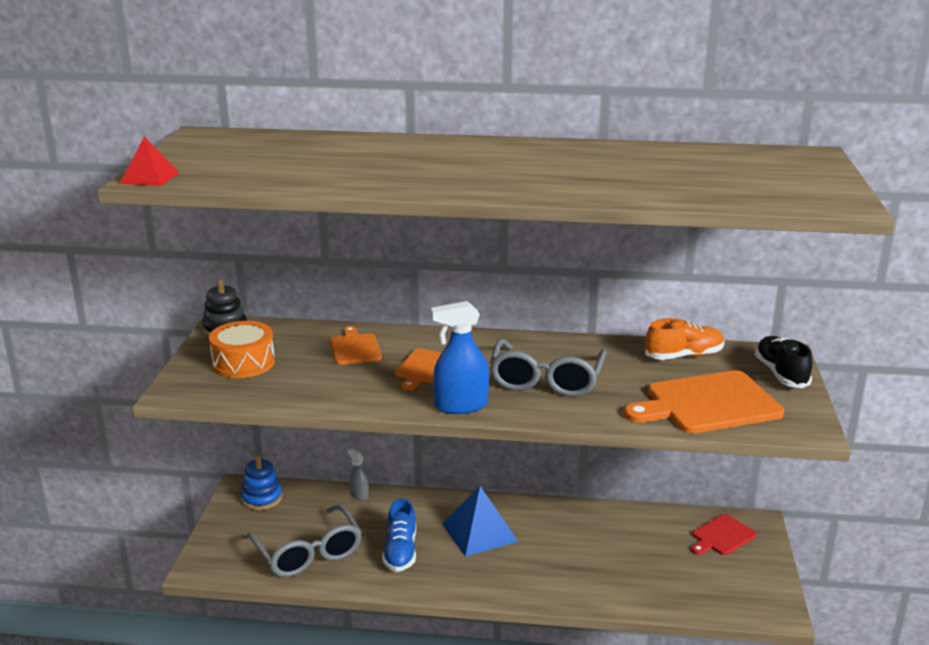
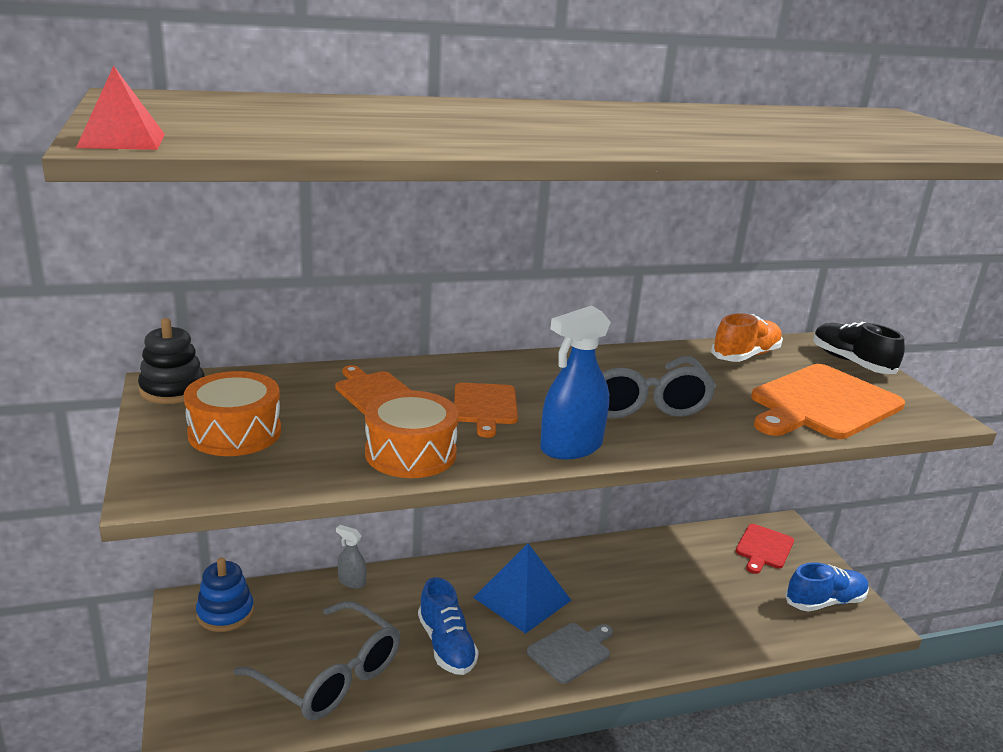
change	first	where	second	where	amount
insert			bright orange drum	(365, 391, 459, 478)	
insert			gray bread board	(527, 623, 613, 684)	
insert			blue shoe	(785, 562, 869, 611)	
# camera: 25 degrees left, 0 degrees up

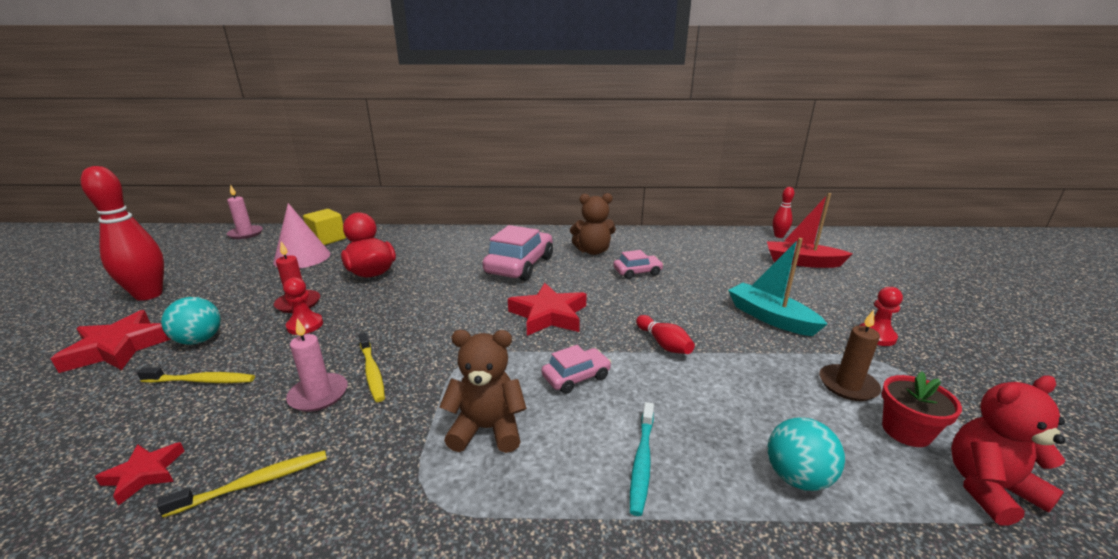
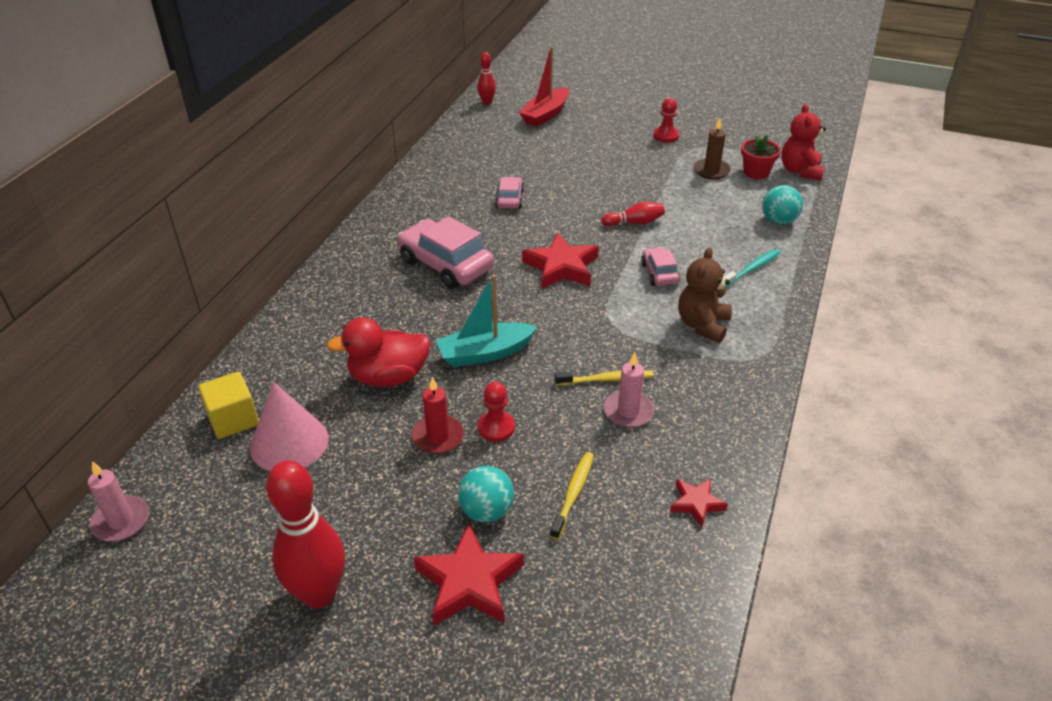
change	first	where	second	where	amount
move	teal sailboat	(728, 238, 827, 336)		(436, 274, 537, 367)	
rotate	teal tooth brush	(630, 402, 654, 516)		(724, 249, 781, 287)	75 degrees counterclockwise
delete	golden tooth brush	(157, 450, 327, 517)			
delete	brown teddy bear	(570, 193, 616, 255)			
# camera: 70 degrees left, 15 degrees up

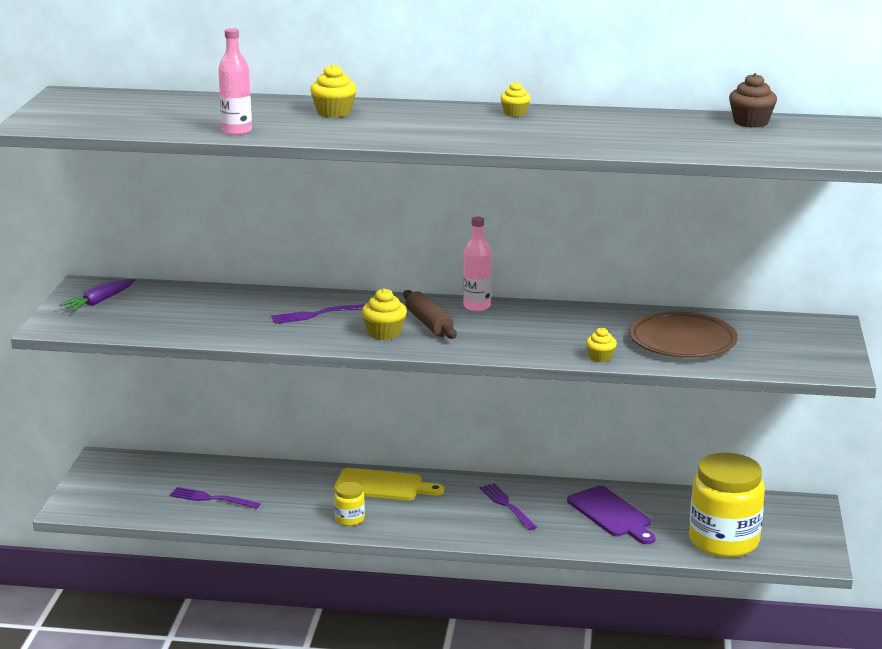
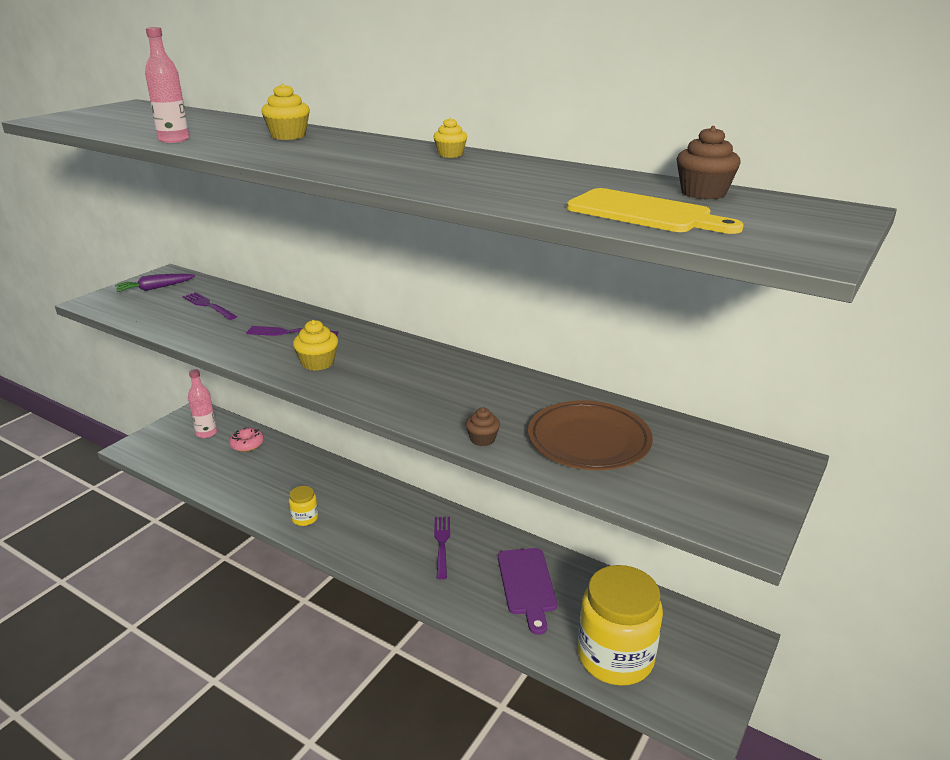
change	first	where	second	where	amount
move	violet fork	(170, 487, 261, 509)		(182, 292, 237, 320)	
move	pink bottle	(463, 217, 492, 311)		(188, 369, 217, 438)	
insert			pink donut	(229, 428, 264, 452)	
recolor	golden muffin	(586, 328, 617, 362)	brown muffin	(466, 408, 500, 446)	
move	golden bread board	(334, 468, 444, 501)		(567, 188, 744, 234)	
delete	brown pastry roller	(403, 290, 457, 339)			
# camera: 25 degrees right, 5 degrees up

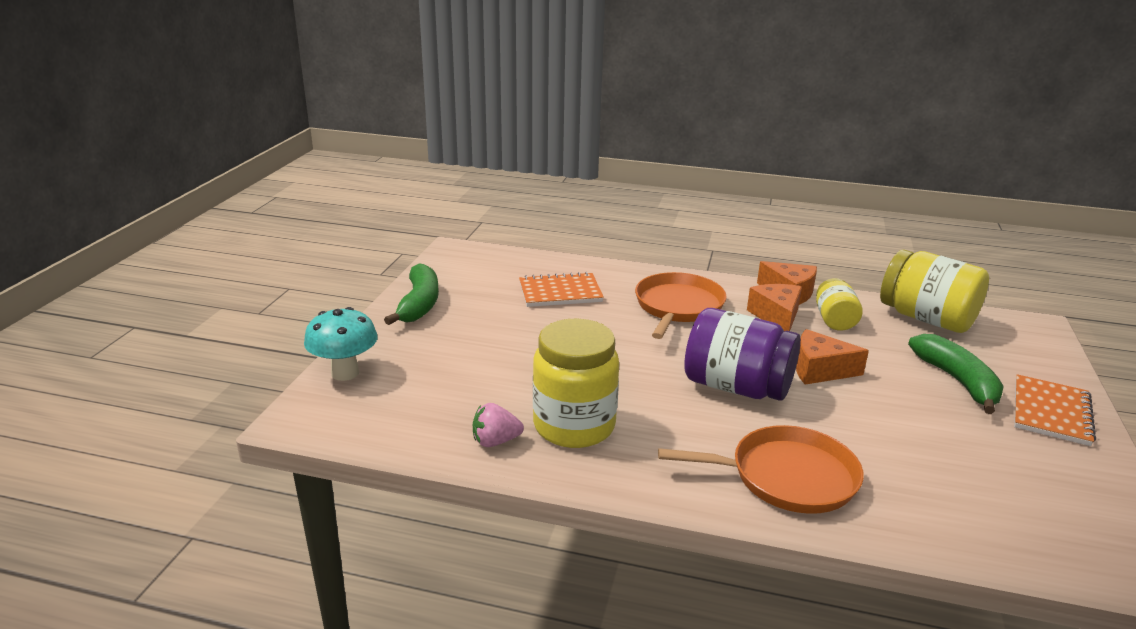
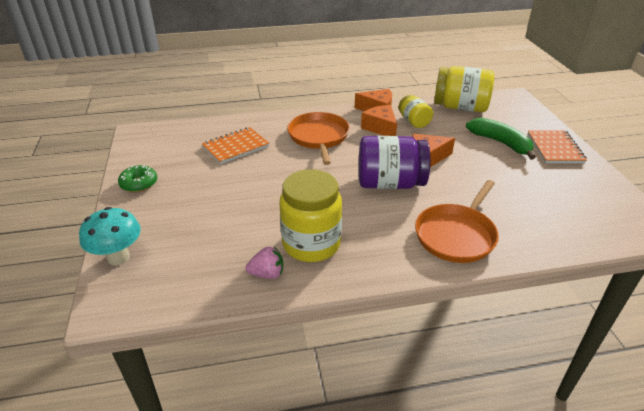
change	first	where	second	where	amount
replace	leaf-green toy banana	(384, 263, 439, 325)	leaf-green donut	(118, 165, 157, 192)	
rotate	pink berry	(473, 403, 524, 447)		(246, 246, 283, 279)	150 degrees counterclockwise
rotate	bright orange frying pan	(658, 425, 864, 514)		(415, 180, 499, 263)	150 degrees clockwise
# camera: 25 degrees left, 10 degrees up

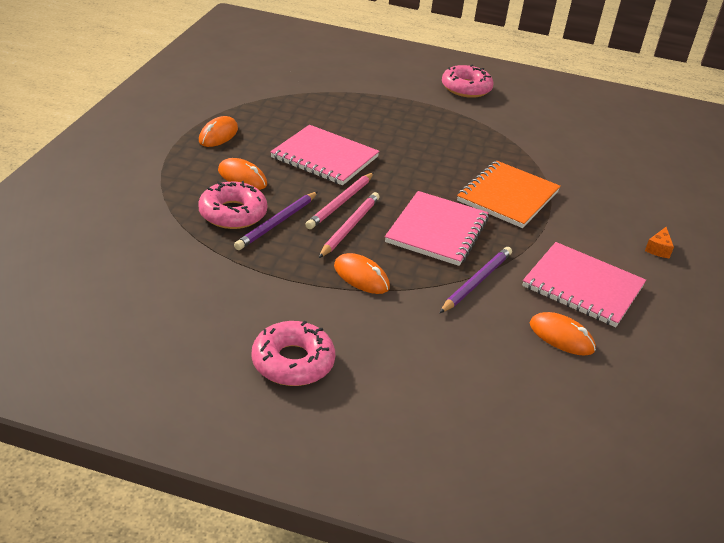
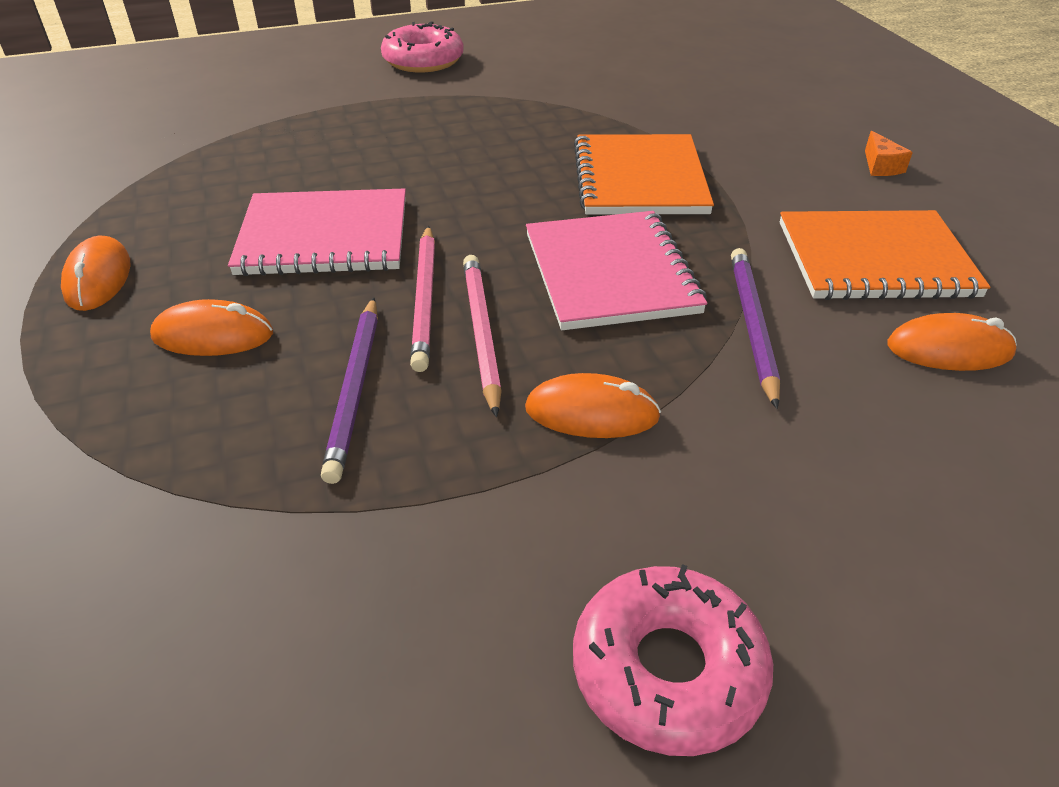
change	first	where	second	where	amount
recolor	pink exercise book	(522, 242, 646, 327)	bright orange exercise book	(780, 210, 990, 300)	
delete	pink donut	(198, 181, 267, 229)			
# camera: 30 degrees left, 5 degrees up

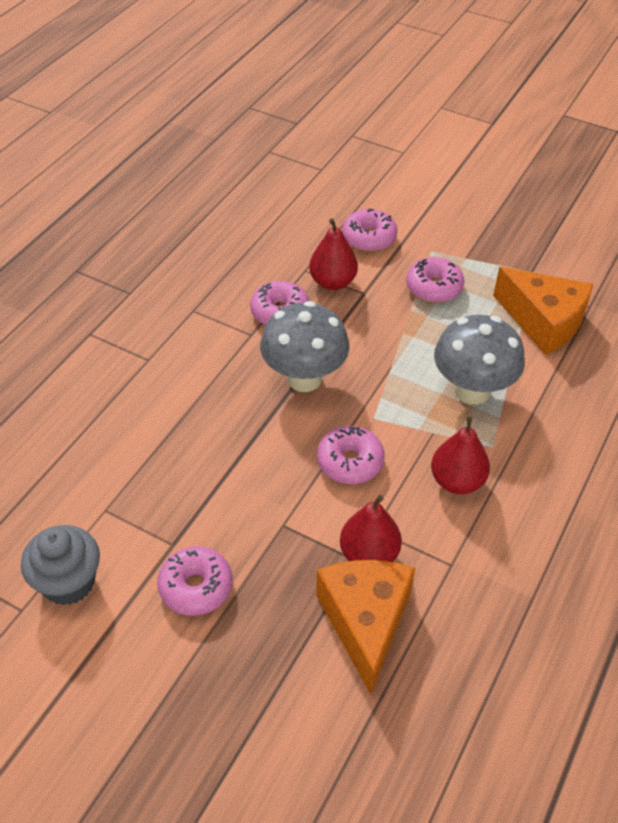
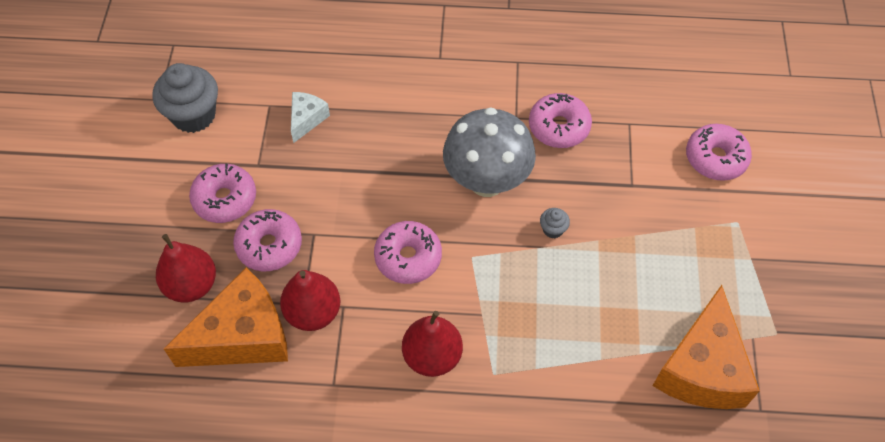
change	first	where	second	where	amount
move	scarlet pear	(309, 218, 358, 290)		(156, 234, 216, 303)	
move	pink donut	(406, 257, 465, 303)		(233, 209, 302, 271)	
insert			snow-white piece of cheese	(291, 92, 330, 143)	
insert			gray muffin	(540, 208, 570, 238)	
delete	gray fungus	(434, 315, 525, 405)			
# camera: 65 degrees right, 10 degrees up

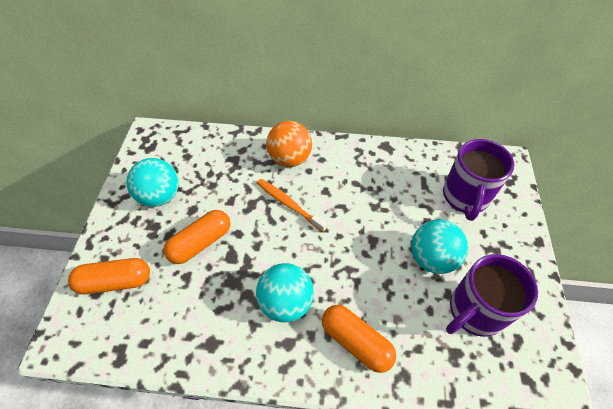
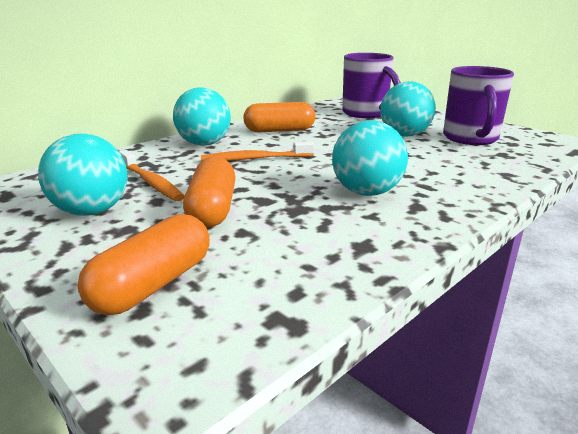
change	first	where	second	where	amount
insert			bright orange tooth brush	(119, 150, 184, 201)	
recolor	bright orange ball	(266, 121, 312, 167)	teal ball	(173, 88, 231, 146)	
move	bright orange capsule	(322, 305, 396, 373)		(243, 102, 316, 133)	
# camera: 50 degrees left, 30 degrees down

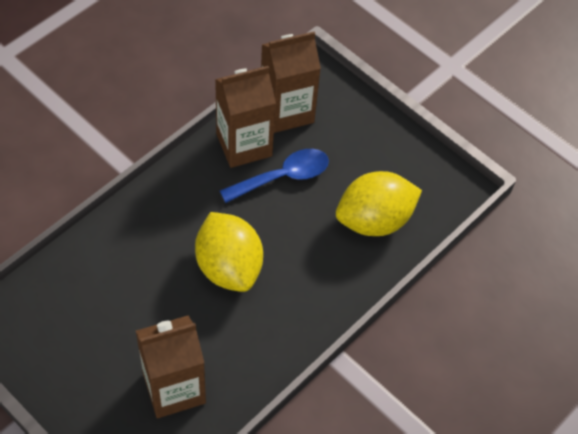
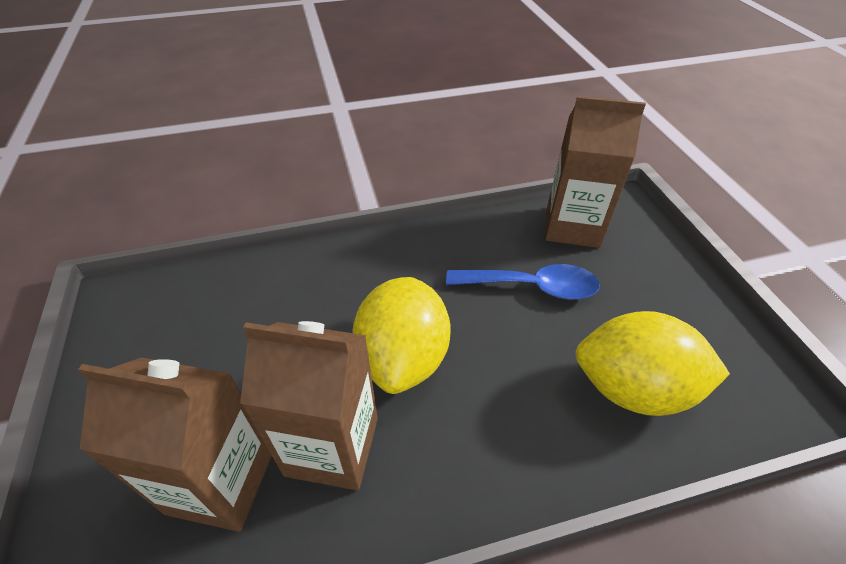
change	first	where	second	where	amount
move	brown carton	(215, 66, 276, 168)		(240, 321, 378, 491)	
# camera: 35 degrees right, 10 degrees down

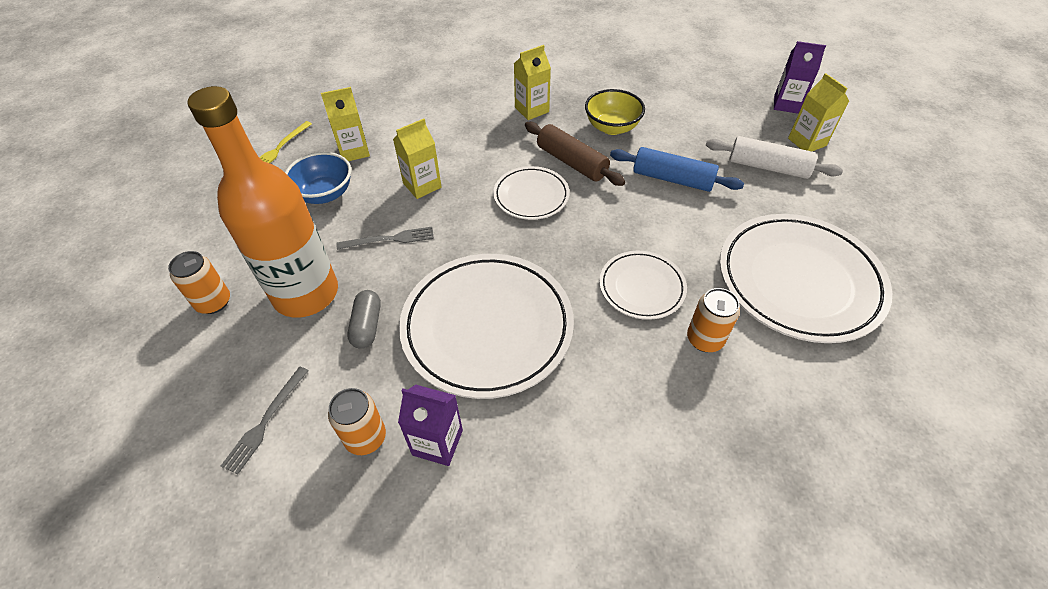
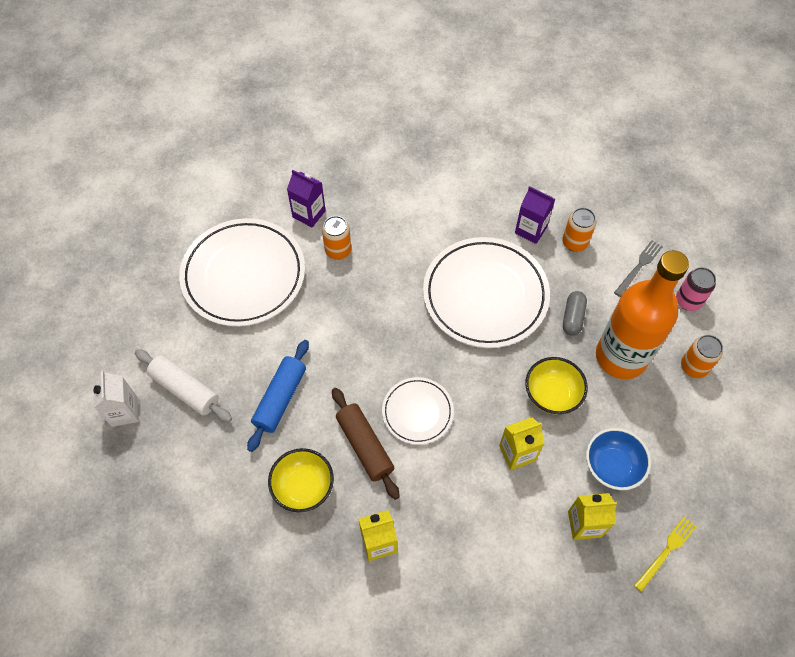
change	first	where	second	where	amount
recolor	golden carton	(788, 73, 850, 151)	snow-white carton	(93, 371, 139, 427)	
rotate	blue pastry roller	(610, 147, 744, 192)		(247, 340, 309, 452)	75 degrees clockwise
move	violet carton	(774, 41, 826, 114)		(287, 170, 326, 227)	
replace	gray fork	(336, 227, 434, 250)	golden serving bowl	(525, 357, 588, 414)	
insert			pink soda can	(676, 267, 716, 311)	
delete	snow-white plate	(599, 251, 687, 320)			
# camera: 165 degrees left, 10 degrees up

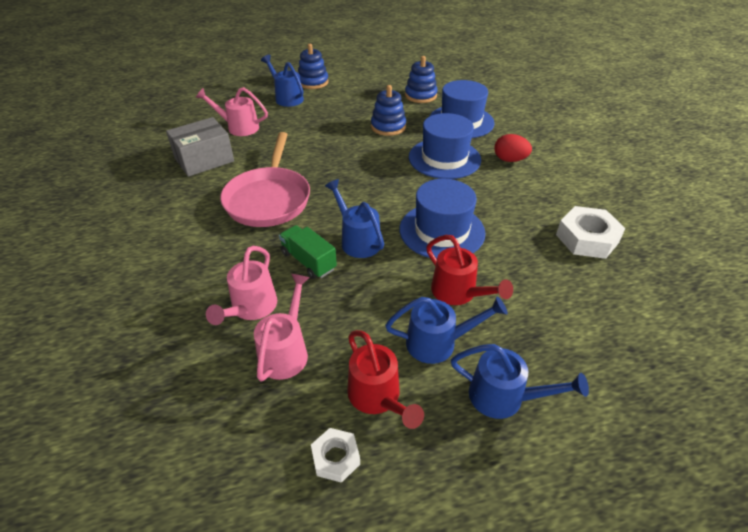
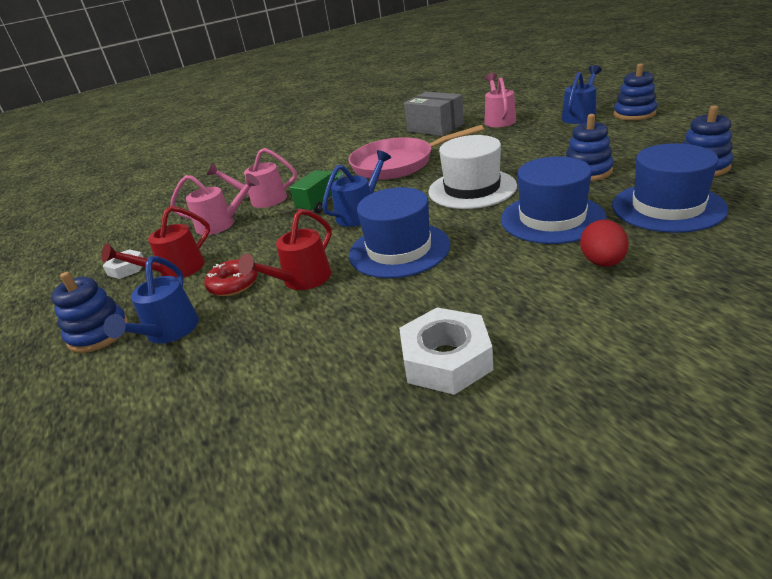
change	first	where	second	where	amount
insert			blue stacking toy	(51, 272, 129, 353)	
replace	blue sprinkling can	(385, 296, 508, 364)	scarlet donut	(204, 259, 258, 296)	
insert			snow-white hat	(429, 135, 517, 209)	
# camera: 80 degrees right, 10 degrees down

